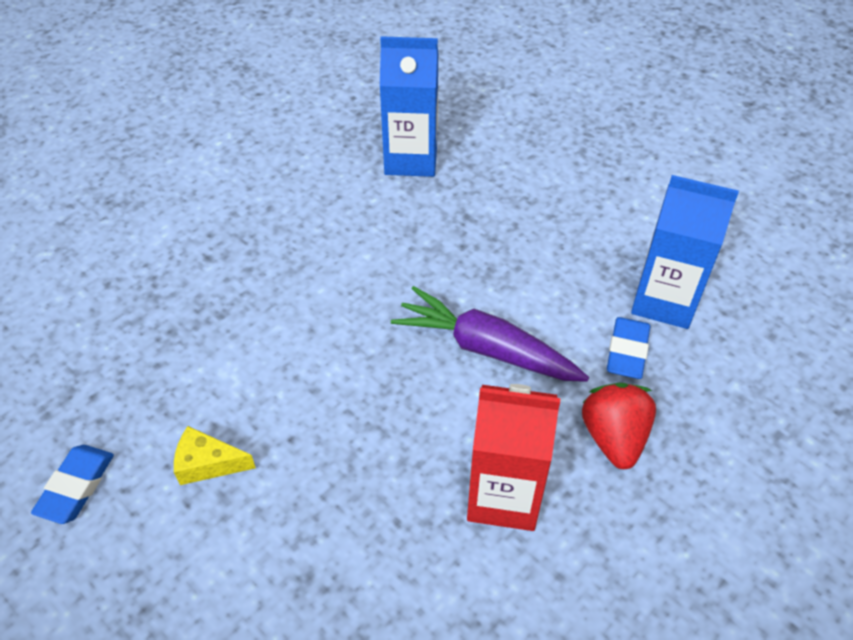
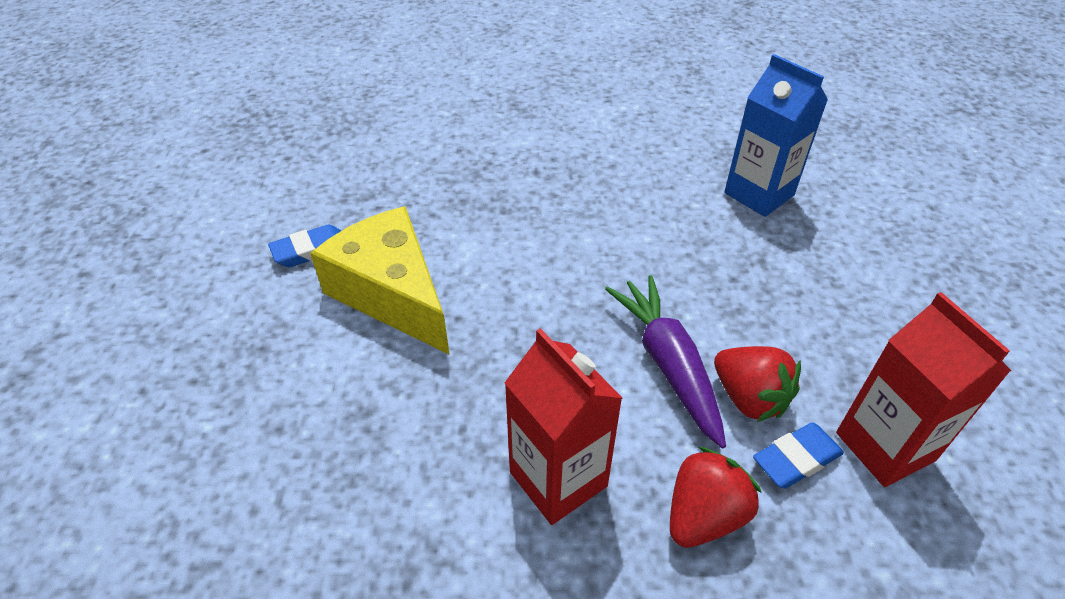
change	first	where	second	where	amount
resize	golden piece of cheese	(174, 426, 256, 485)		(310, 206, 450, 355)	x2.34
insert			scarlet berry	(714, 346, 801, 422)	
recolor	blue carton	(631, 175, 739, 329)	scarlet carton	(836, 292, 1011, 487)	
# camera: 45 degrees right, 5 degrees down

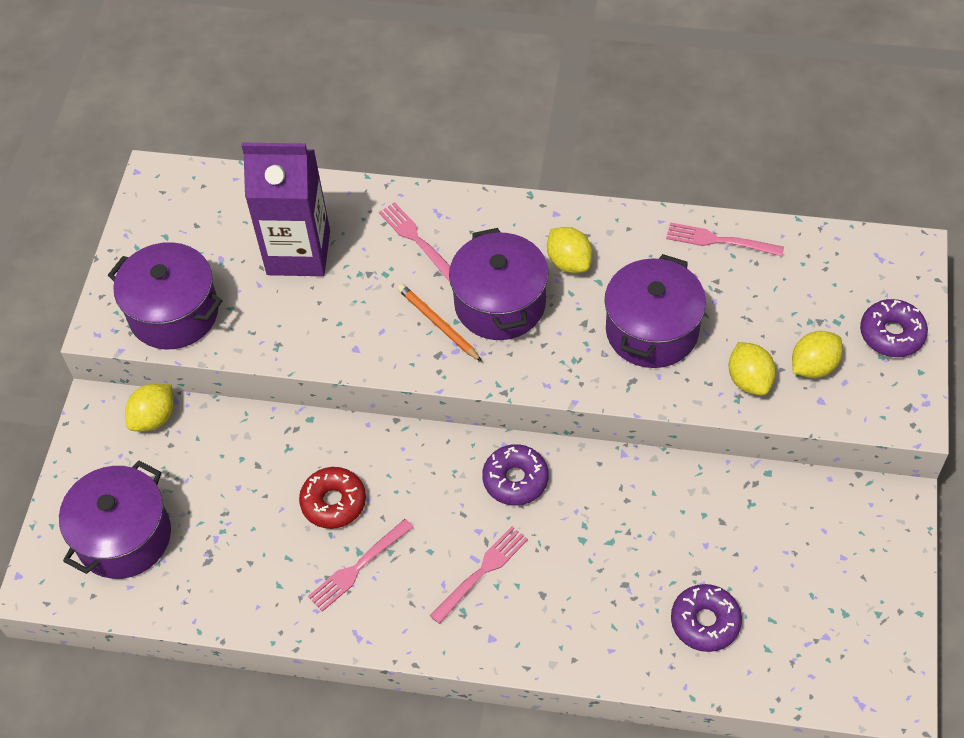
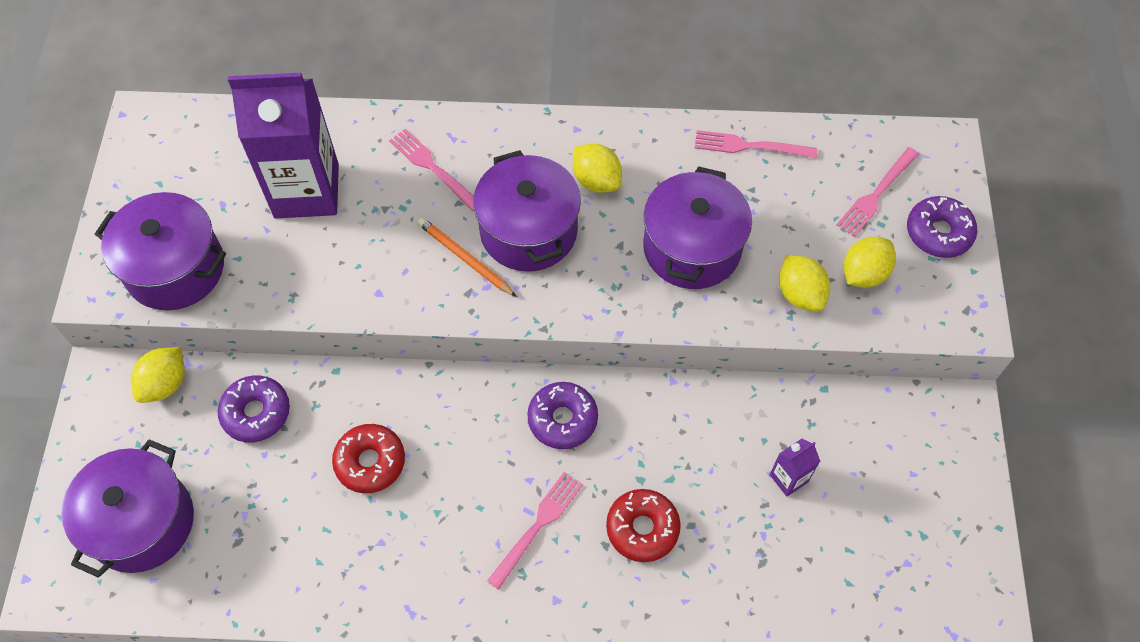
change	first	where	second	where	amount
move	violet donut	(671, 584, 742, 652)		(218, 375, 290, 442)	
insert			scarlet donut	(606, 489, 681, 562)	
insert			violet carton	(770, 439, 820, 497)	
move	pink fork	(308, 519, 414, 612)		(837, 147, 919, 237)	
# camera: 10 degrees left, 5 degrees up

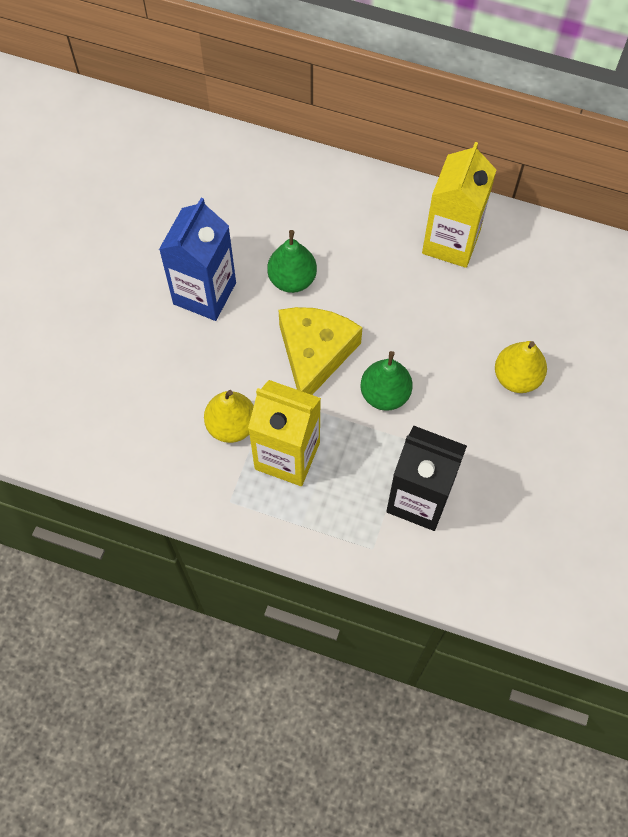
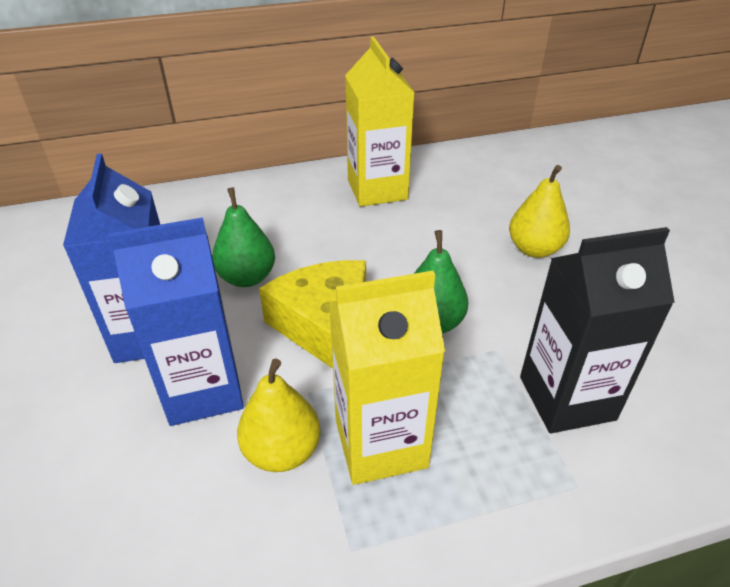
change	first	where	second	where	amount
insert			blue carton	(109, 217, 244, 426)	
# camera: 35 degrees left, 25 degrees down

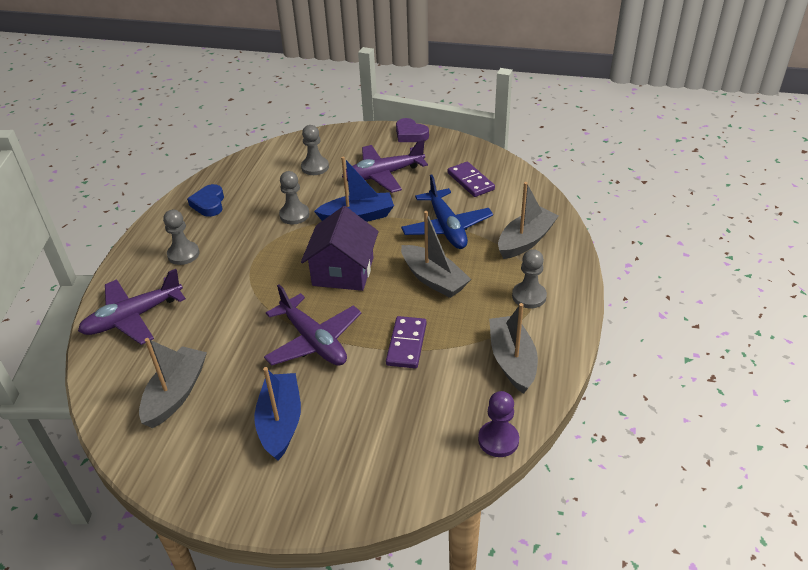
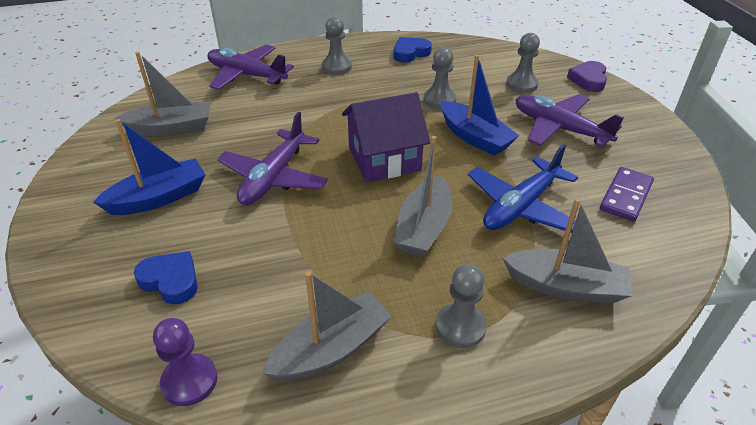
change	first	where	second	where	amount
insert			blue heart shape	(134, 251, 198, 304)	
move	violet heart shape	(396, 118, 429, 142)		(567, 61, 607, 92)	
delete	violet domino piece	(386, 316, 427, 368)			
# camera: 60 degrees right, 0 degrees up

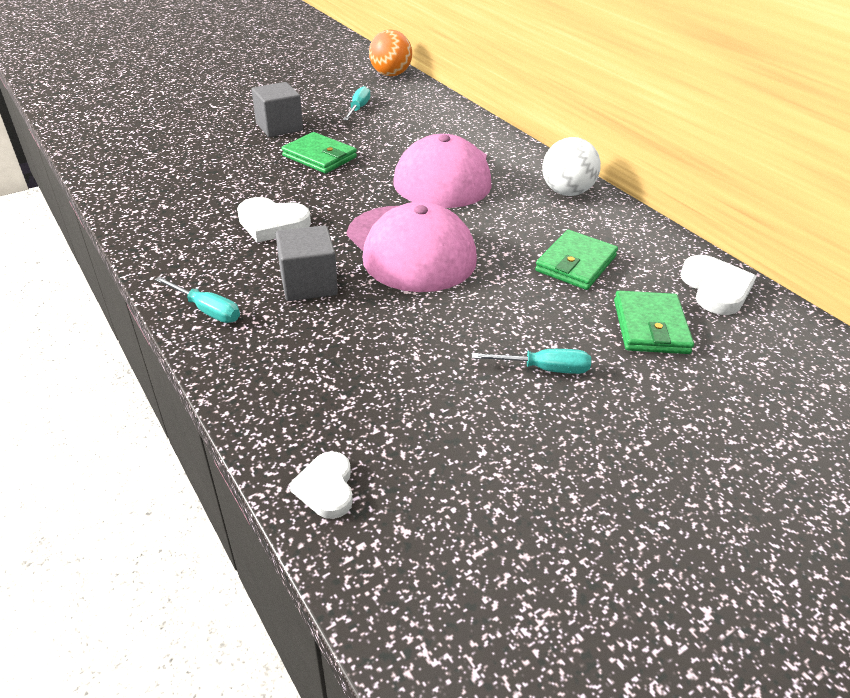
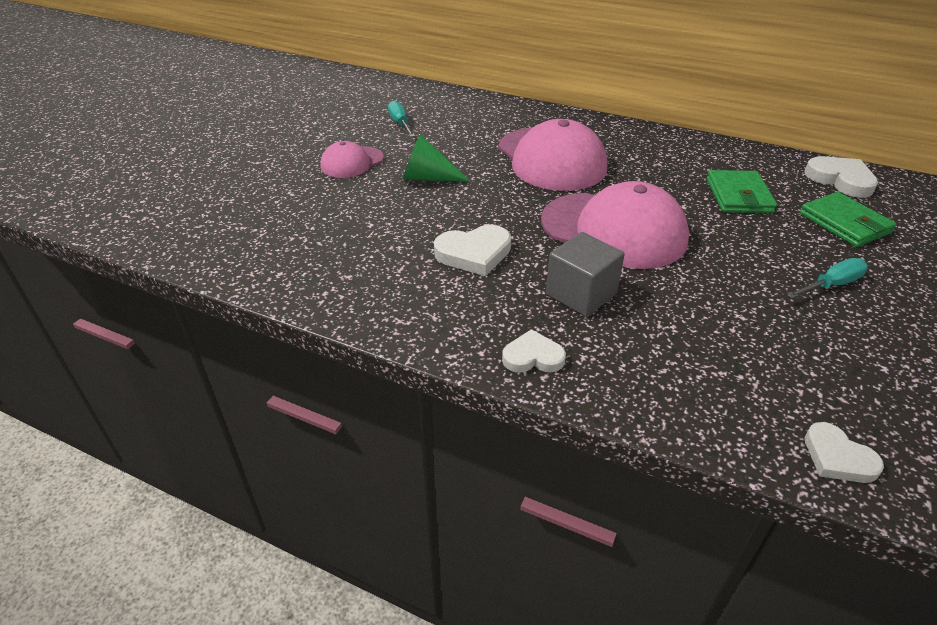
change	first	where	second	where	amount
replace	gray block	(251, 82, 303, 137)	pink cap	(320, 141, 384, 178)	
replace	leaf-green card wallet	(282, 132, 357, 173)	leaf-green cone	(403, 134, 471, 182)	
replace	teal flat screwdriver	(155, 276, 240, 323)	snow-white heart shape	(502, 329, 566, 373)	
delete	bright orange ball	(369, 29, 412, 76)			
delete	snow-white ball	(542, 137, 601, 196)			
# camera: 30 degrees left, 0 degrees up

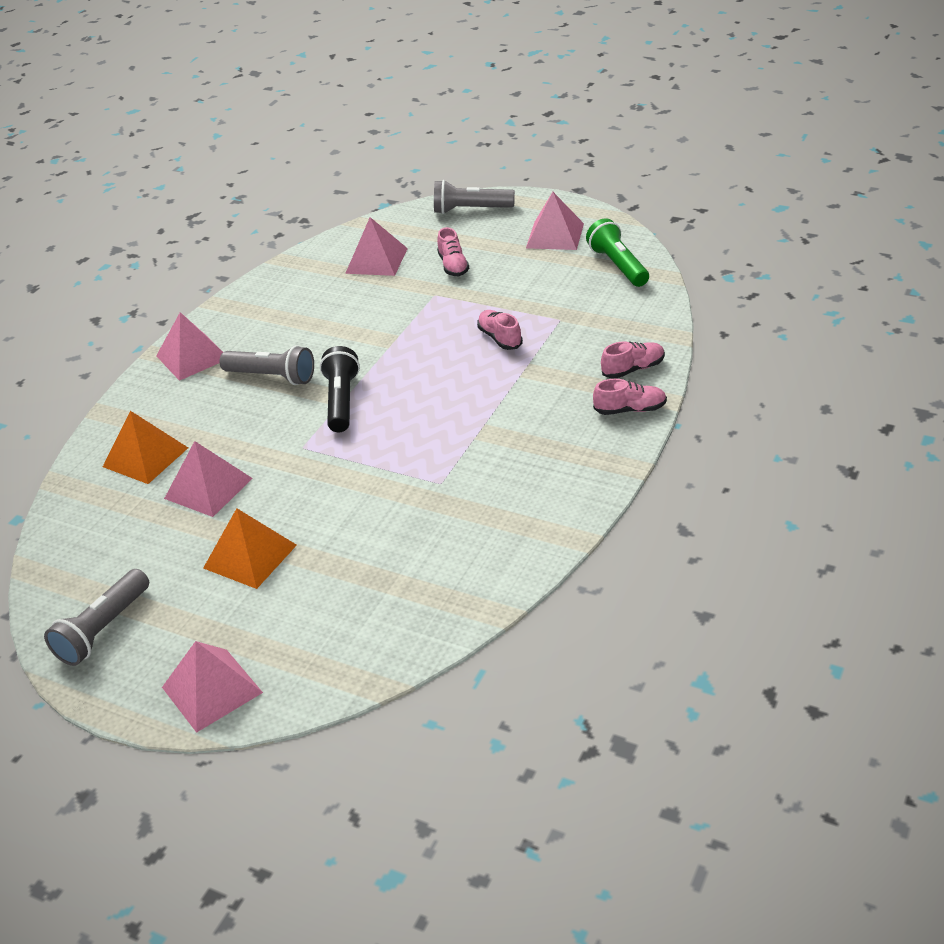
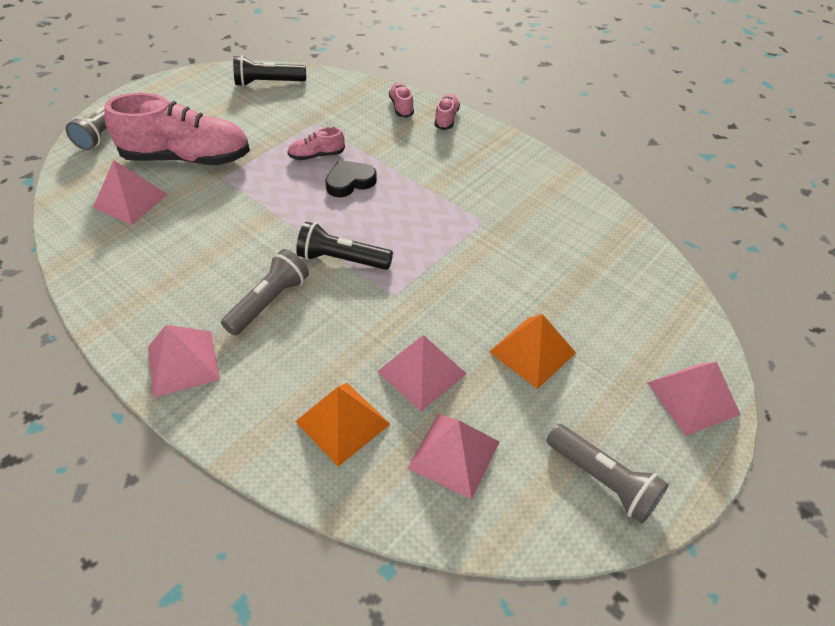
change	first	where	second	where	amount
resize	pink shoe	(437, 227, 469, 276)		(104, 93, 250, 165)	x2.30
recolor	leaf-green torch	(586, 218, 649, 287)	ebony torch	(233, 55, 306, 87)	
insert			ebony heart shape	(325, 160, 377, 197)	
move	pink solid pyramid	(526, 192, 584, 250)		(407, 414, 500, 500)	
# camera: 80 degrees left, 10 degrees up

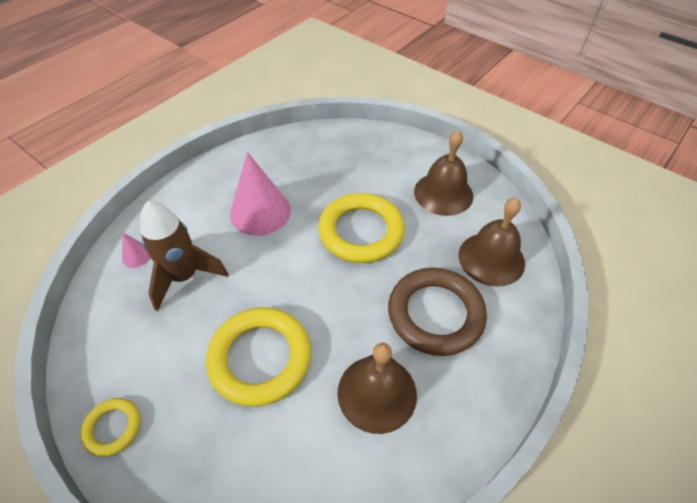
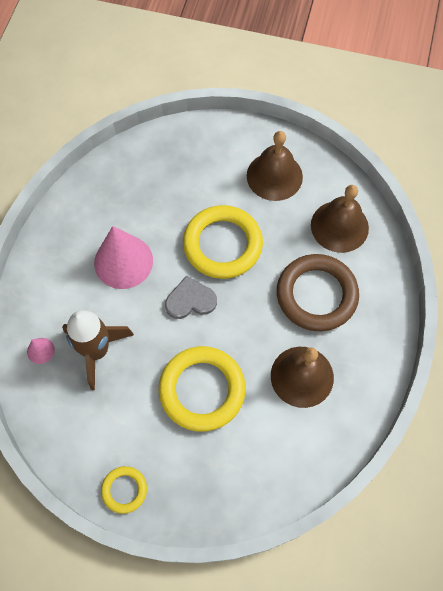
change	first	where	second	where	amount
insert			gray heart shape	(165, 276, 217, 319)	
# camera: 25 degrees left, 15 degrees up

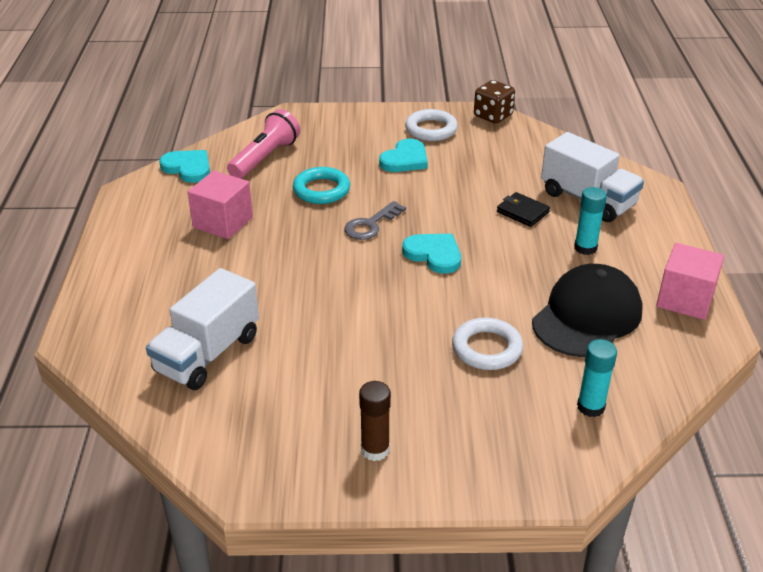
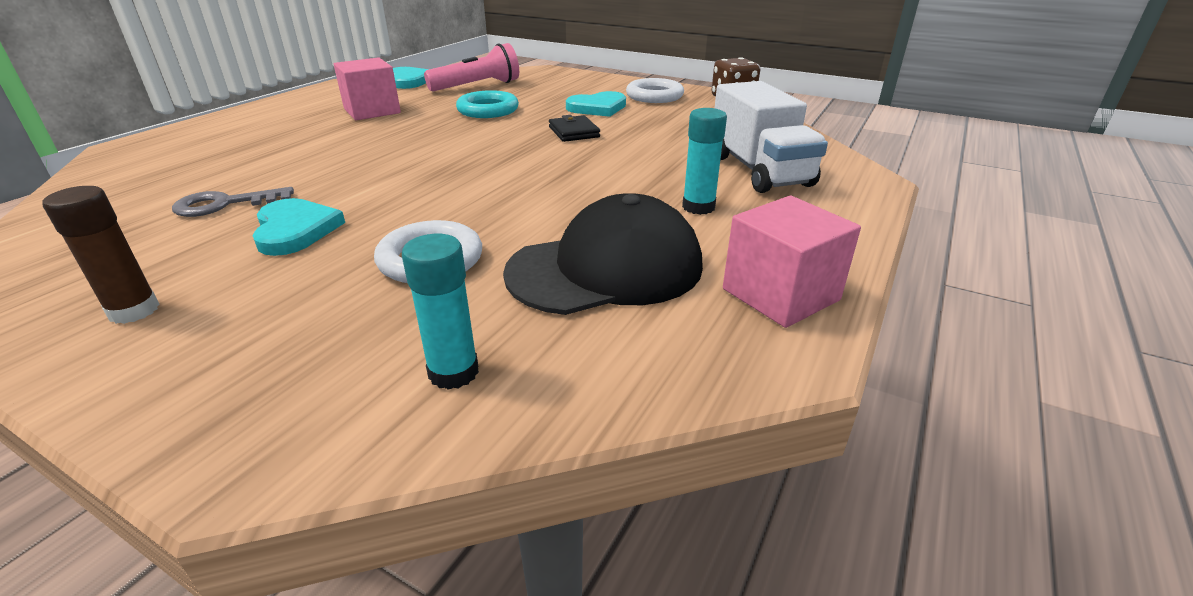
change	first	where	second	where	amount
move	gray latchkey	(344, 201, 406, 240)		(172, 187, 294, 217)	
move	teal heart shape	(402, 234, 461, 274)		(252, 198, 345, 256)	
move	ebony card wallet	(497, 192, 550, 227)		(549, 115, 600, 142)	
delete	snow-white truck	(146, 268, 259, 390)			
# camera: 30 degrees right, 5 degrees down

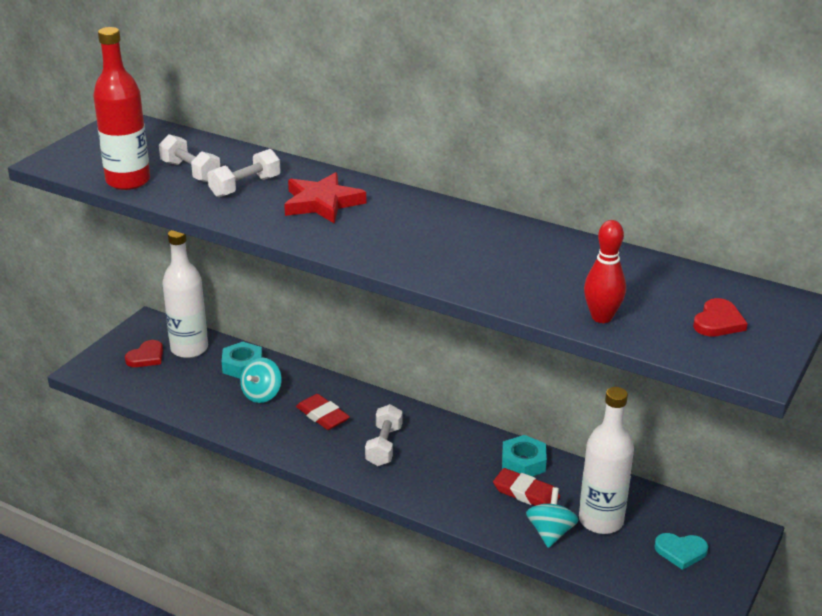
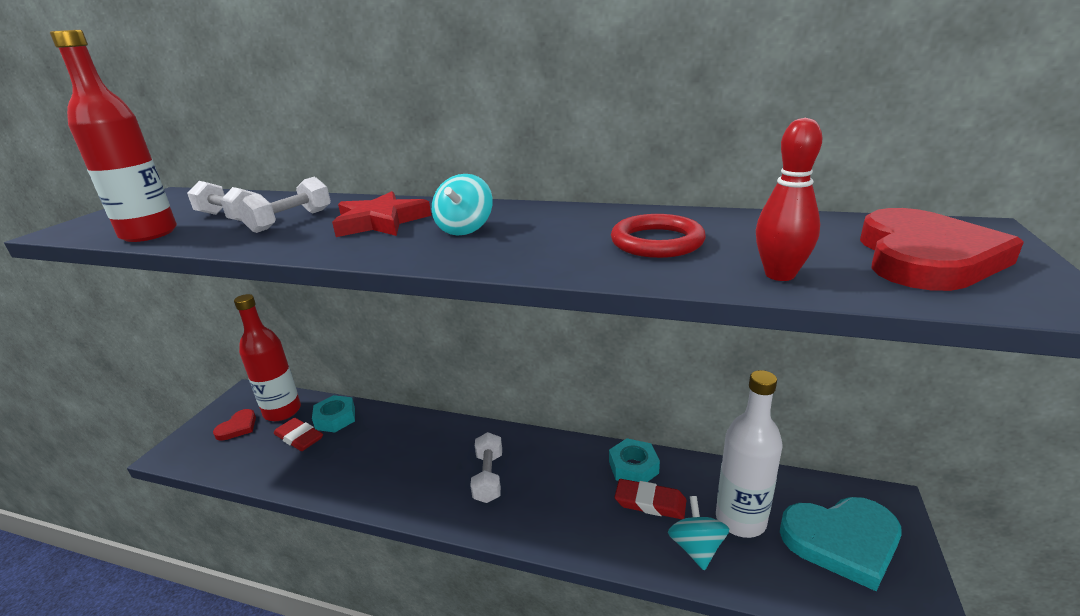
change	first	where	second	where	amount
recolor	snow-white bottle	(162, 230, 208, 358)	scarlet bottle	(234, 294, 301, 421)	
move	scarlet eraser	(296, 394, 350, 430)		(274, 418, 323, 451)	
move	teal whirligig	(240, 358, 282, 403)		(432, 174, 493, 235)	
insert			scarlet hoop	(611, 214, 706, 258)	
resize	teal heart shape	(654, 533, 708, 570)		(780, 497, 901, 591)	x1.97
resize	scarlet heart shape	(693, 298, 748, 336)		(860, 208, 1024, 291)	x1.97
# camera: 10 degrees left, 5 degrees down

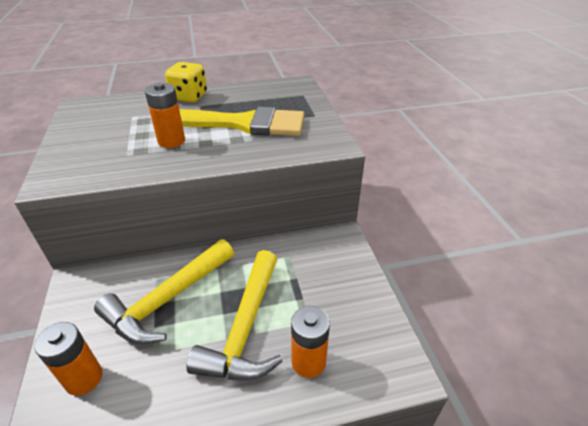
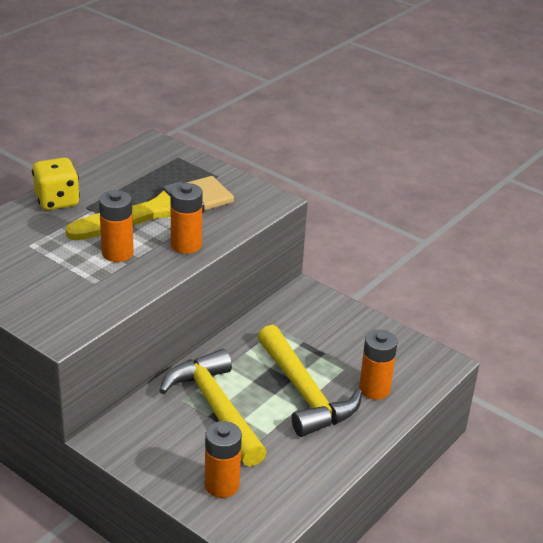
change	first	where	second	where	amount
rotate	golden hammer	(94, 239, 234, 344)		(159, 349, 267, 467)	150 degrees clockwise
insert			bright orange AA battery	(170, 183, 203, 254)	
# camera: 40 degrees left, 5 degrees down

